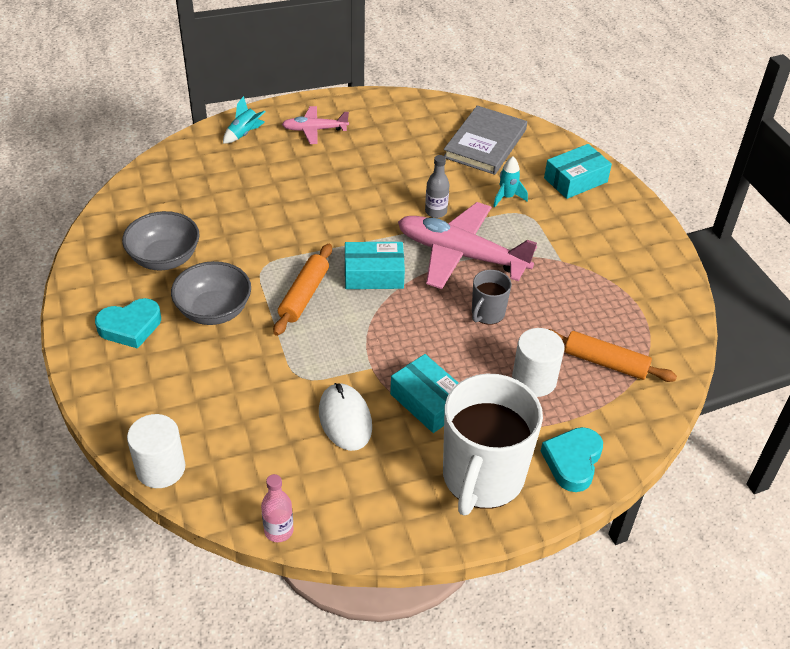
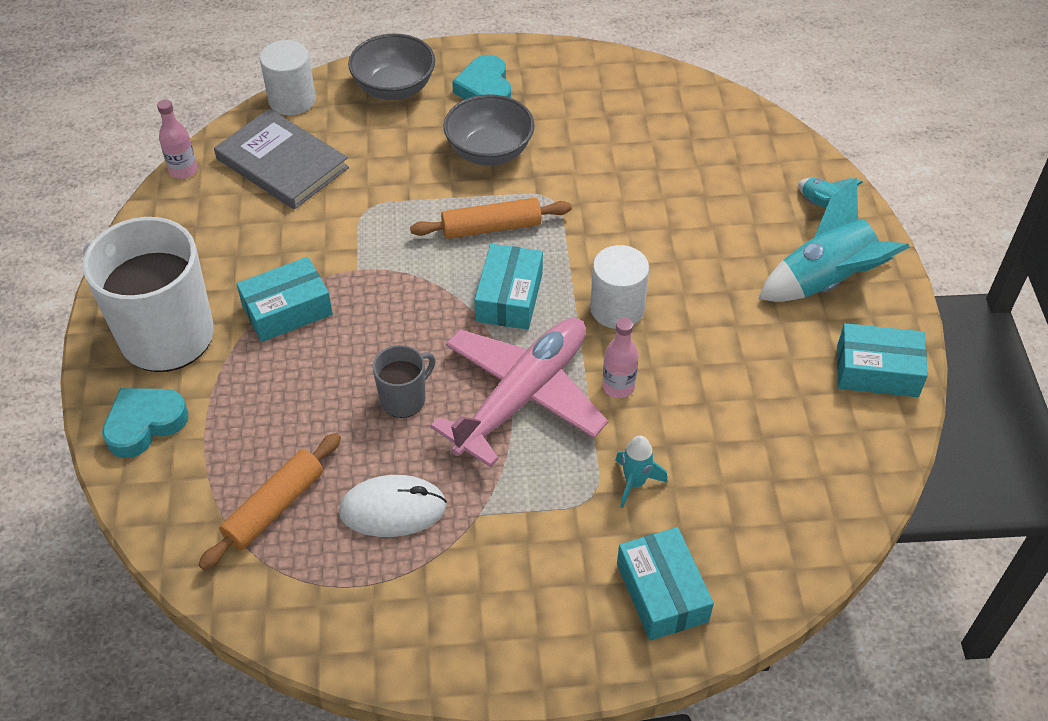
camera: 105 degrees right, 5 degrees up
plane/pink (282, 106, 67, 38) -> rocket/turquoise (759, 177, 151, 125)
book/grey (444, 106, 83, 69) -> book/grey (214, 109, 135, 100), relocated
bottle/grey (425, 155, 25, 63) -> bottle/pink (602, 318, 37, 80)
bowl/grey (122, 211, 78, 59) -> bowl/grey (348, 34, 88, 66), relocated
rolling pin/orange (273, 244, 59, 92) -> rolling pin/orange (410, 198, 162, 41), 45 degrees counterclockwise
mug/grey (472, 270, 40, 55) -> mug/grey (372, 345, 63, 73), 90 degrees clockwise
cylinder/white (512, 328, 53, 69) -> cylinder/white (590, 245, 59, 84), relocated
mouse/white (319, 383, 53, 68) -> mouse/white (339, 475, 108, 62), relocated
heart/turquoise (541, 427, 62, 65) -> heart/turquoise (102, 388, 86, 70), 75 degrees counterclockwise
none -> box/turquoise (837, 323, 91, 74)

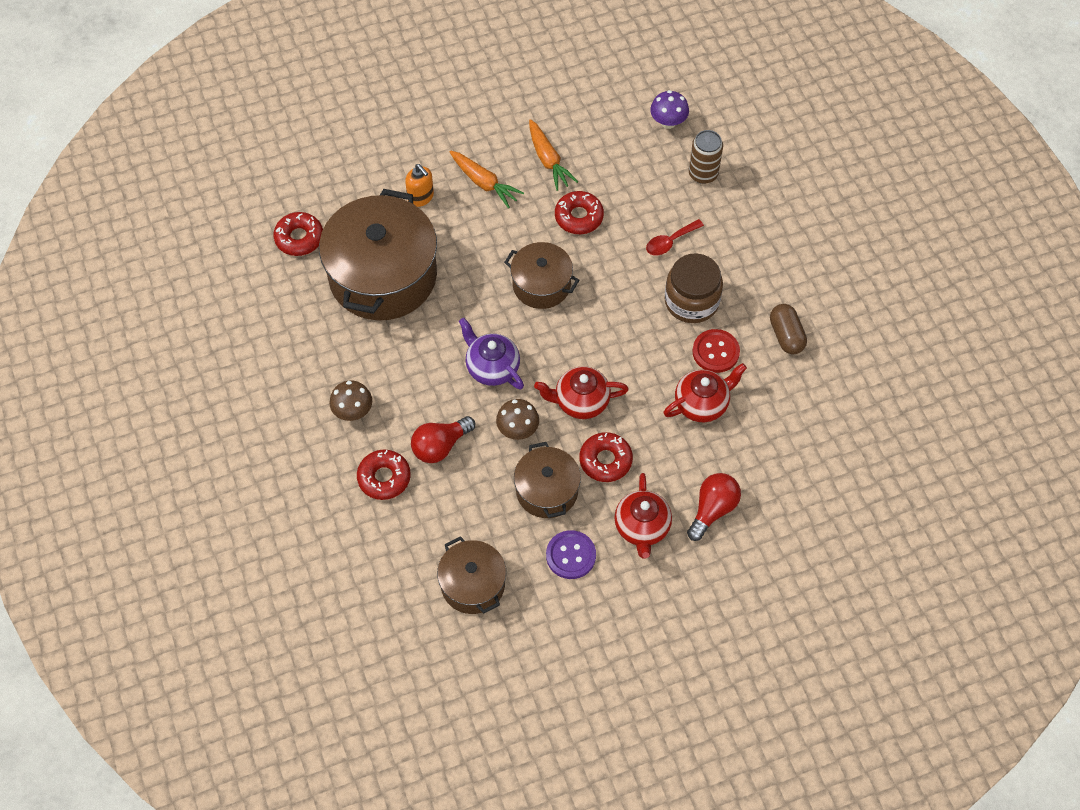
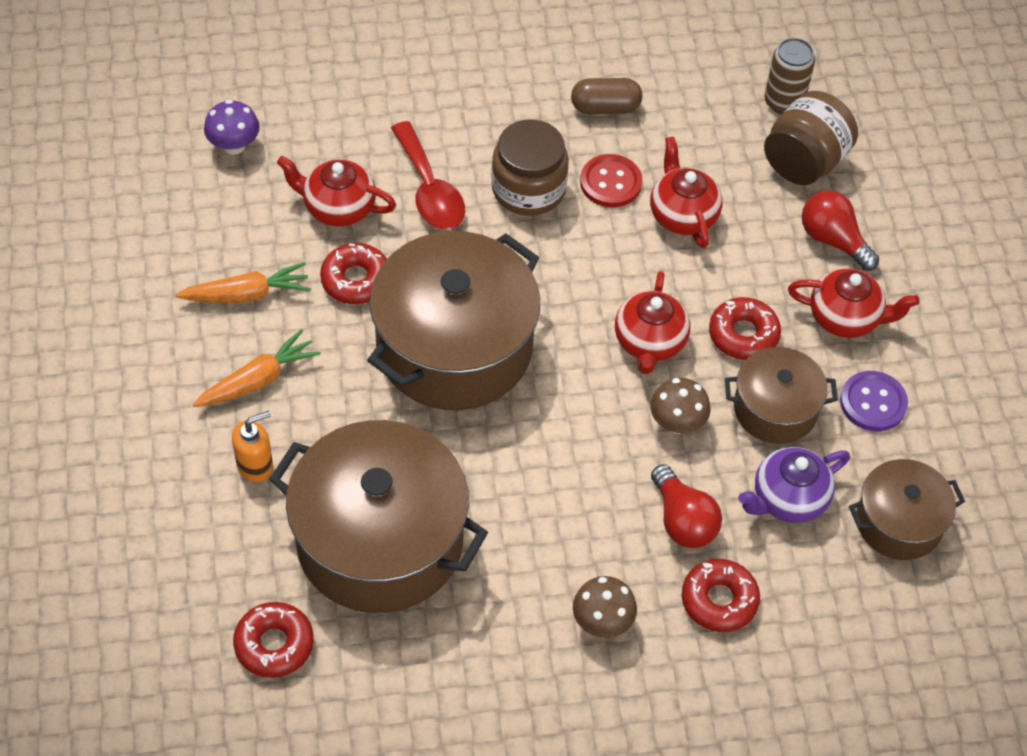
camera: 80 degrees left, 5 degrees down
can/brown (689, 130, 34, 54) -> can/brown (764, 38, 51, 76), relocated
spoon/red (646, 219, 58, 36) -> spoon/red (391, 121, 74, 109), x1.60
pot/brown (504, 242, 75, 67) -> pot/brown (367, 231, 173, 179), x1.86
teapot/purple (459, 318, 65, 71) -> teapot/purple (738, 447, 112, 76), relocated
none -> jar/brown (764, 91, 94, 94)
none -> teapot/red (277, 156, 119, 70)

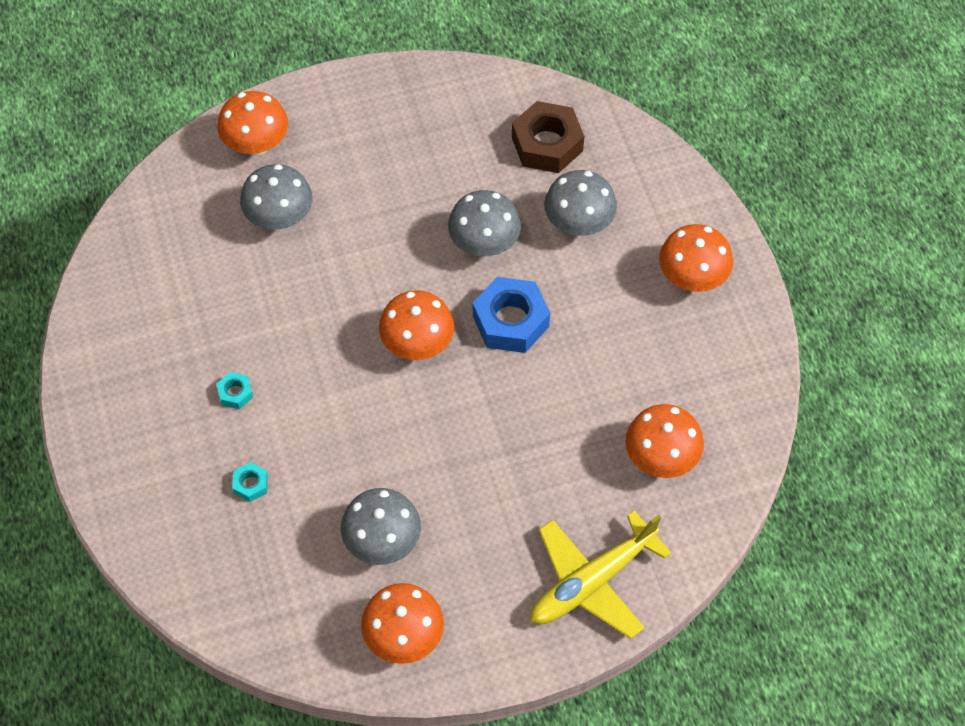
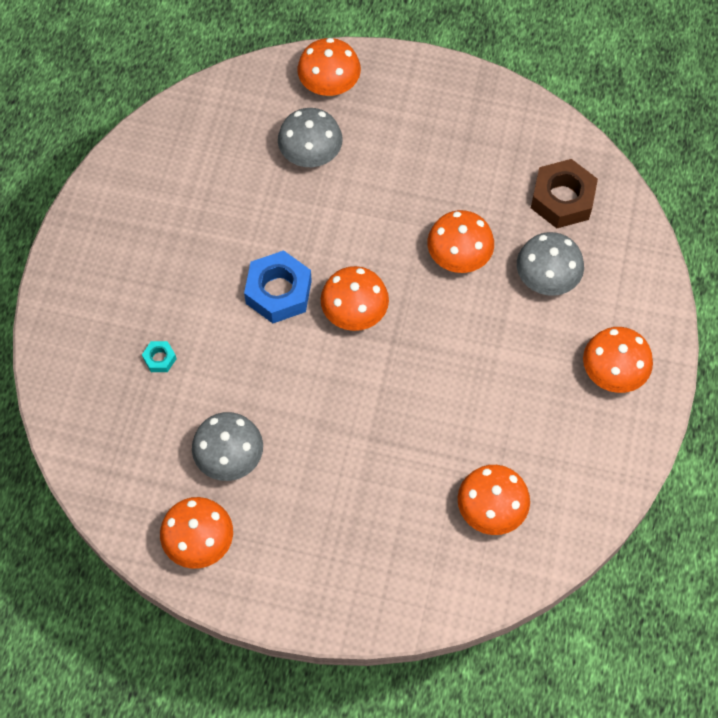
camera: 30 degrees right, 5 degrees up
mushroom/grey (448, 190, 73, 66) -> mushroom/orange (427, 210, 67, 63)
nut/blue (473, 277, 77, 76) -> nut/blue (244, 250, 68, 73), relocated
nut/turquoise (216, 372, 37, 37) -> none
plane/yellow (530, 510, 141, 129) -> none

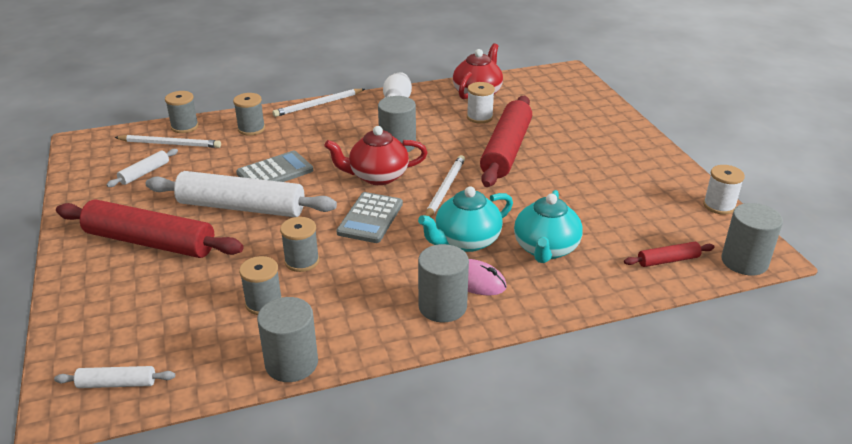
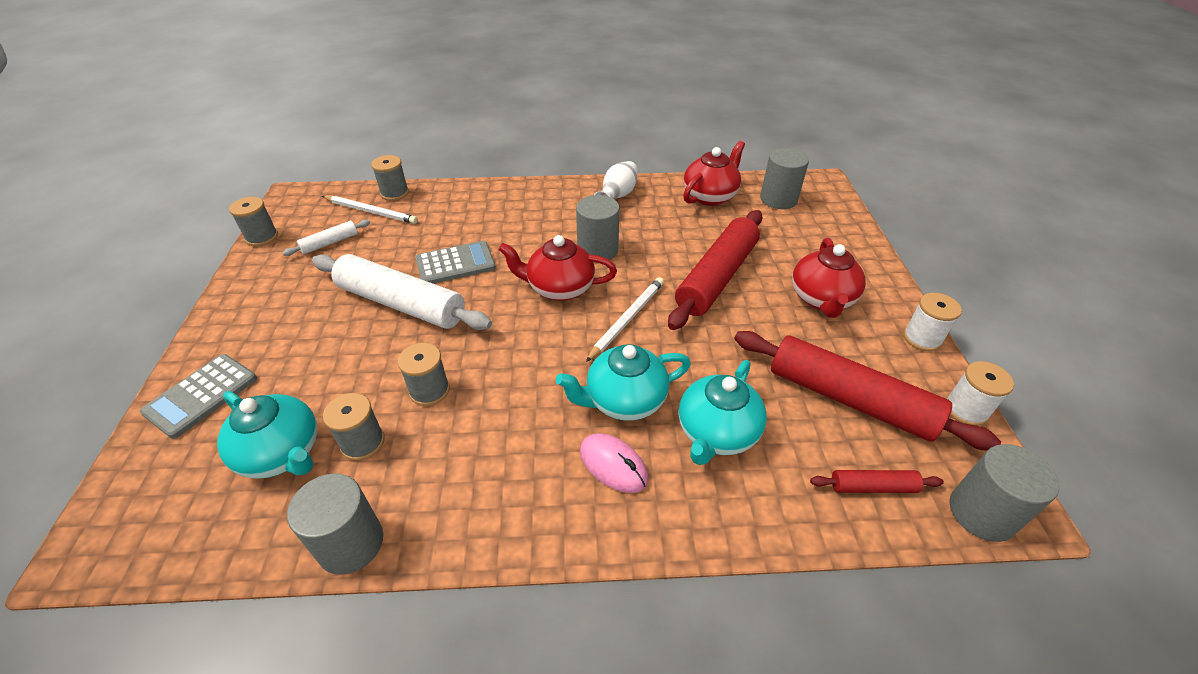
camera: 15 degrees right, 10 degrees up
spool/white (467, 82, 28, 42) -> spool/white (903, 293, 59, 58), relocated
pencil/white (272, 89, 93, 28) -> none
spool/grey (233, 93, 32, 42) -> spool/grey (229, 197, 49, 49), relocated
calculator/grey (336, 192, 67, 51) -> calculator/grey (140, 354, 117, 85), relocated
rolling pin/red (56, 200, 188, 58) -> rolling pin/red (734, 331, 267, 120), relocated
cylinder/grey (418, 244, 51, 78) -> cylinder/grey (760, 148, 49, 61), relocated
rolling pin/white (54, 366, 121, 22) -> none
none -> teapot/red (792, 238, 74, 80)
none -> teapot/turquoise (217, 391, 100, 88)

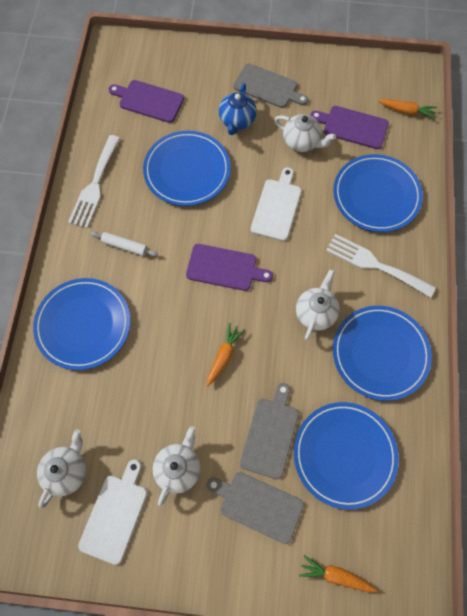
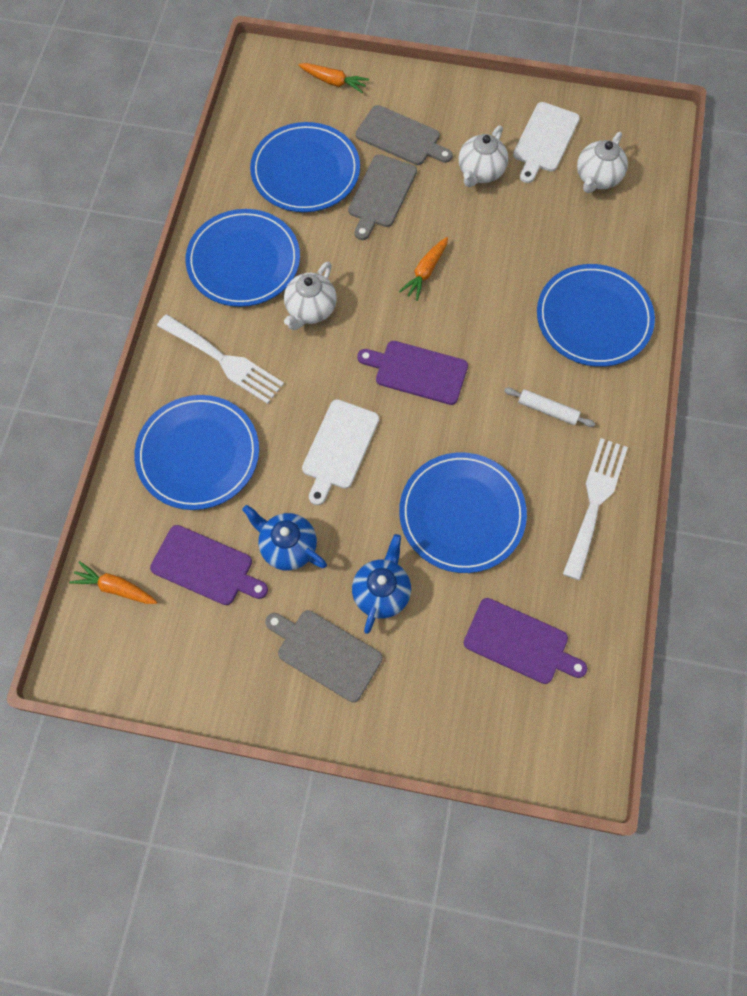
camera: 175 degrees left, 0 degrees up
teapot/white (274, 114, 62, 38) -> teapot/blue (242, 505, 85, 66)

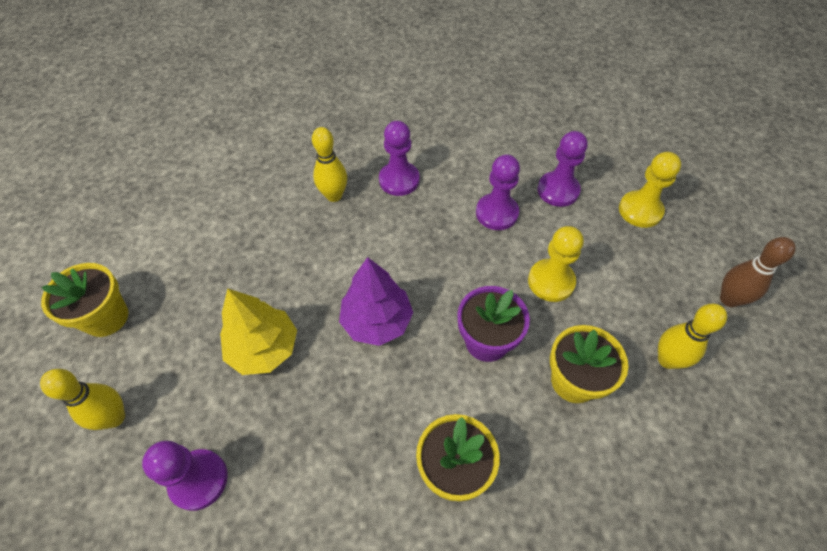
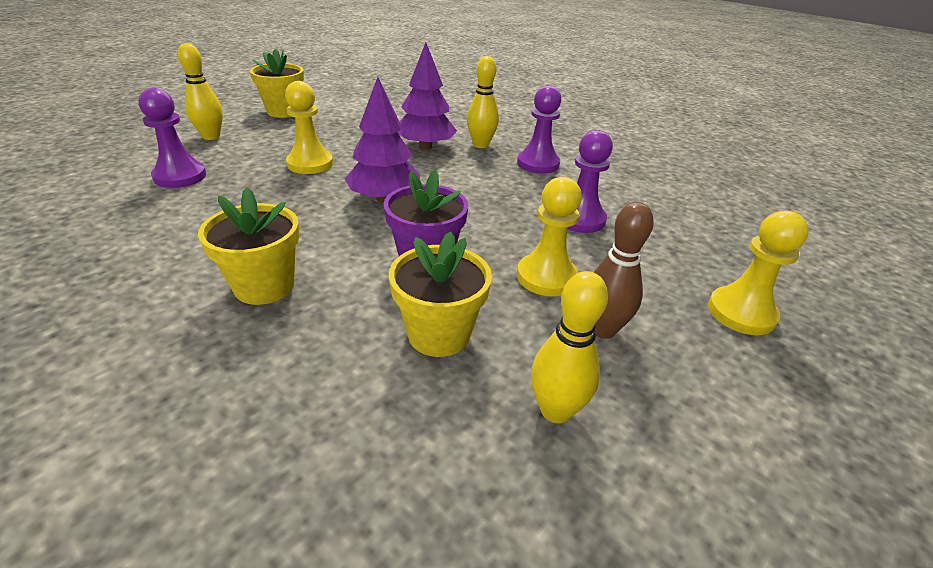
camera: 50 degrees right, 20 degrees down
pawn/purple (538, 131, 50, 76) -> none
bowling pin/brown (720, 237, 76, 70) -> bowling pin/brown (594, 202, 60, 137), relocated
tree/yellow (220, 288, 77, 87) -> pawn/yellow (285, 81, 48, 93)
none -> tree/purple (397, 43, 60, 107)

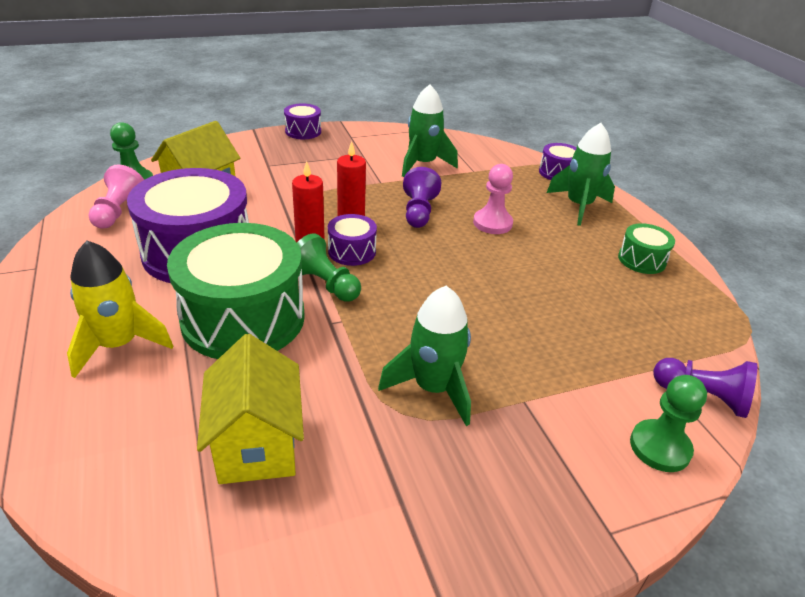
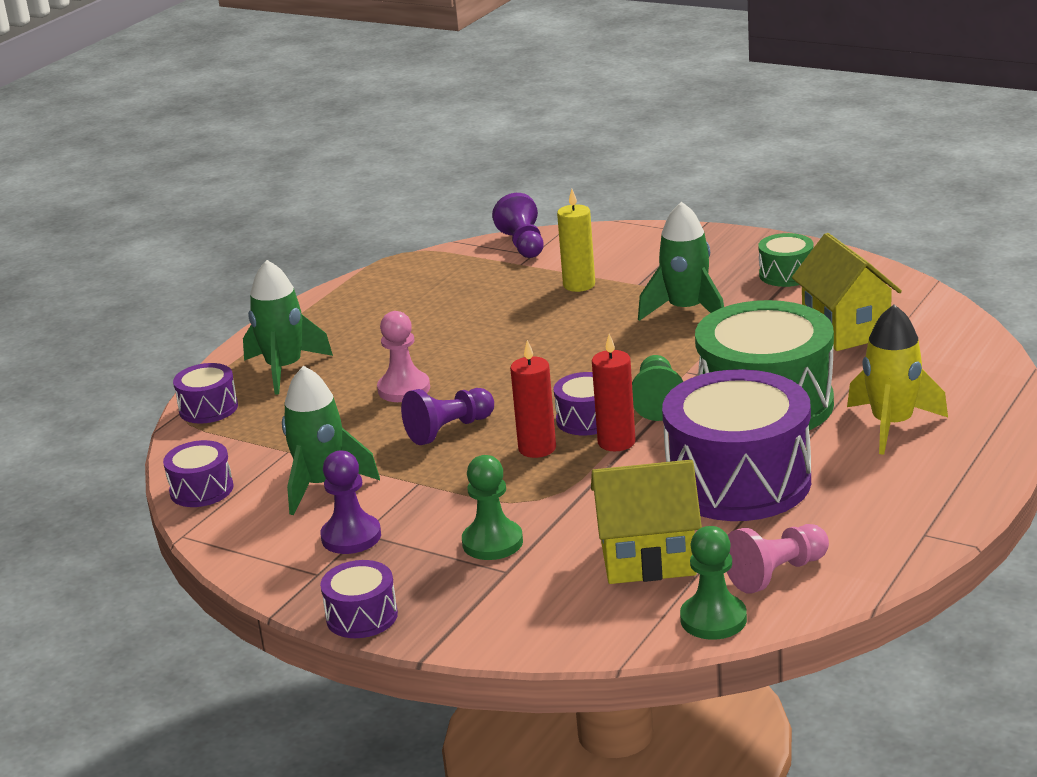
camera: 125 degrees left, 10 degrees down
drum/green (618, 223, 57, 51) -> drum/green (758, 233, 56, 54), relocated
house/yellow (197, 334, 107, 150) -> house/yellow (792, 233, 110, 118), 60 degrees counterclockwise
pawn/green (630, 375, 77, 97) -> pawn/green (462, 455, 61, 105), relocated
none -> candle/yellow (557, 189, 38, 103)
none -> drum/purple (163, 440, 70, 67)
none -> pawn/purple (320, 451, 61, 103)

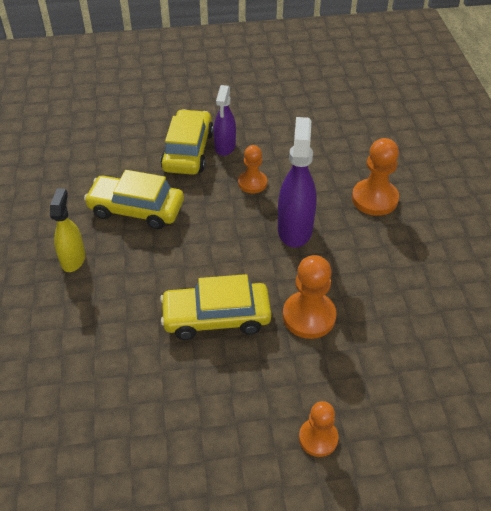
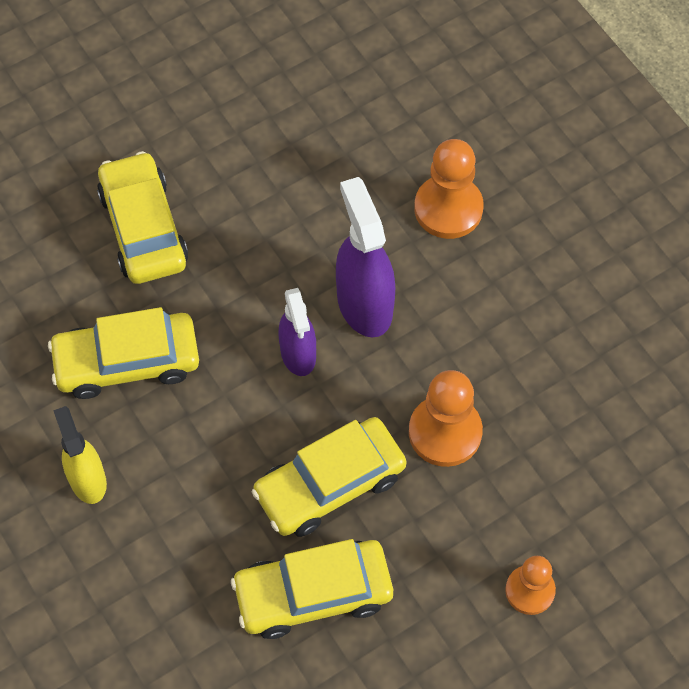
camera: 25 degrees left, 15 degrees up
spray bottle/purple (214, 85, 22, 71) -> spray bottle/purple (279, 288, 37, 88), relocated
pawn/orange (238, 145, 29, 48) -> none
none -> car/yellow (231, 539, 162, 100)

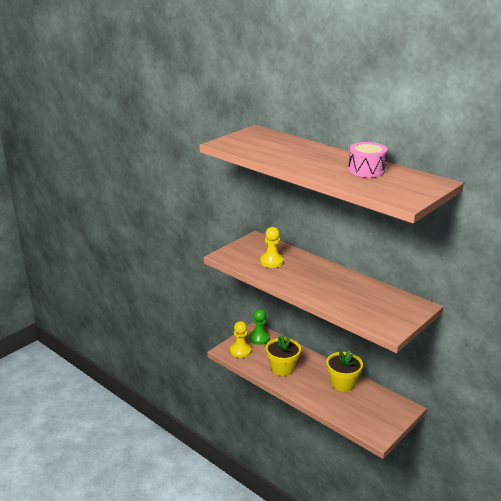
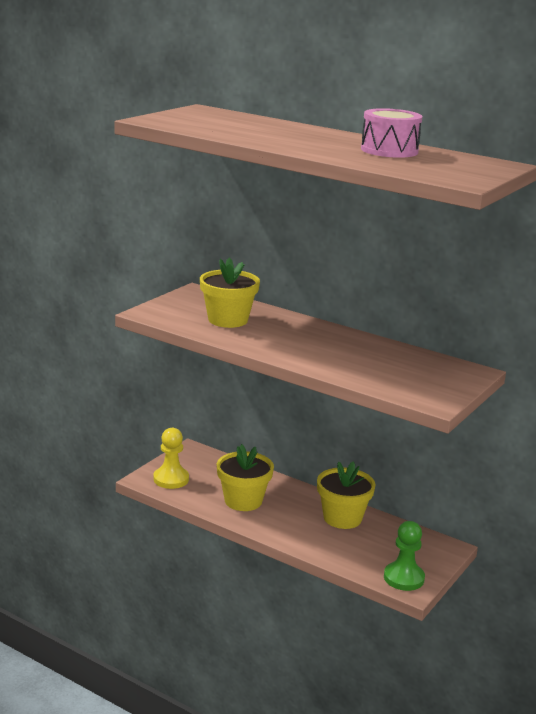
camera: 10 degrees left, 5 degrees down
pawn/yellow (260, 227, 24, 41) -> flower pot/yellow (200, 257, 60, 71)
pawn/green (249, 309, 21, 36) -> pawn/green (384, 521, 41, 70), relocated

